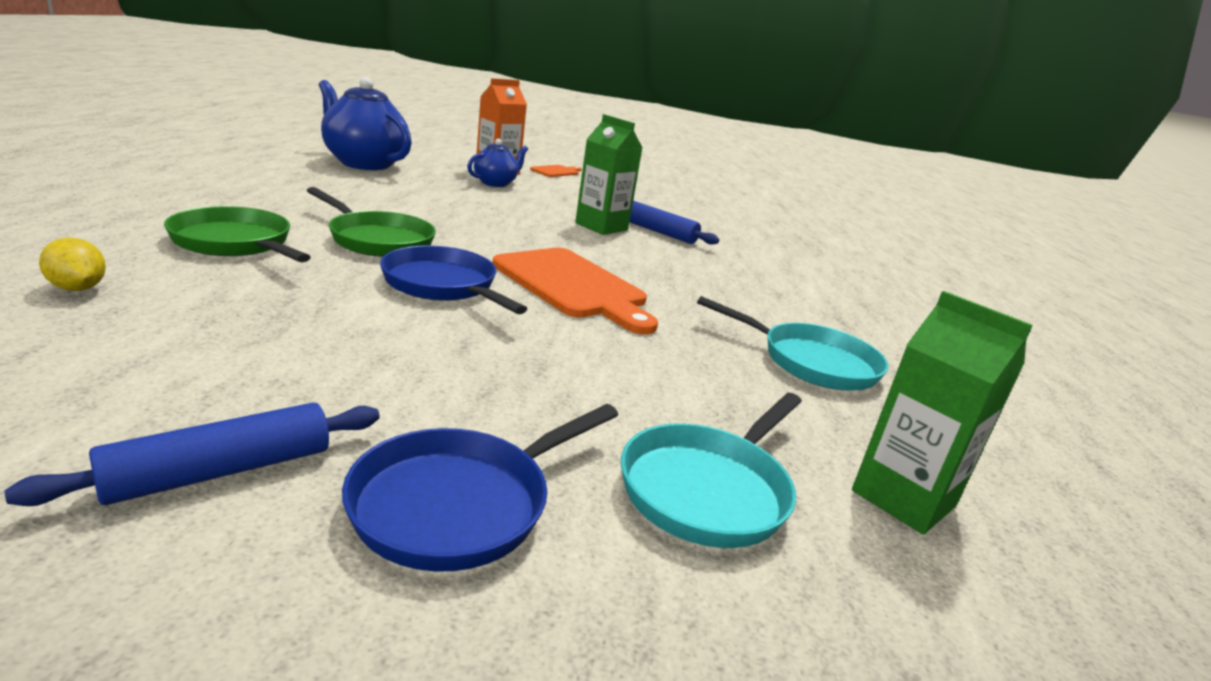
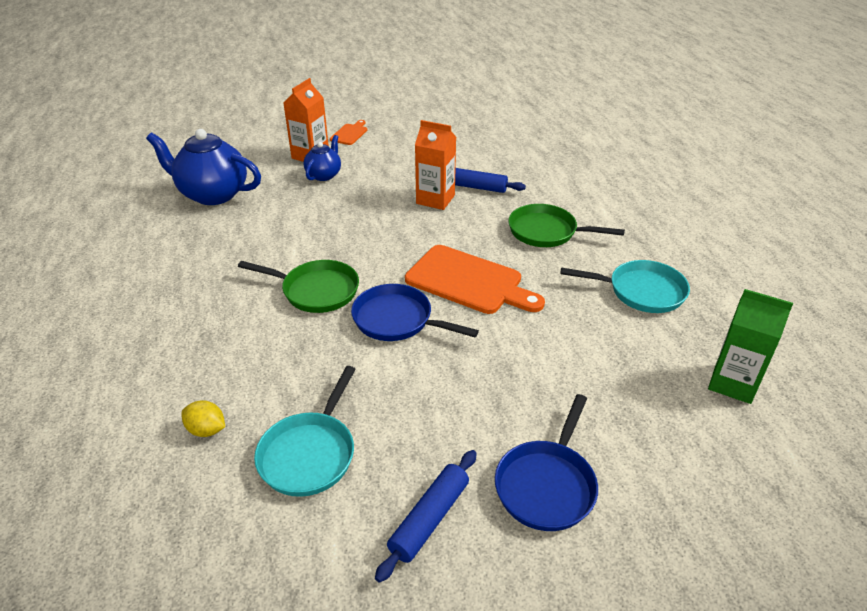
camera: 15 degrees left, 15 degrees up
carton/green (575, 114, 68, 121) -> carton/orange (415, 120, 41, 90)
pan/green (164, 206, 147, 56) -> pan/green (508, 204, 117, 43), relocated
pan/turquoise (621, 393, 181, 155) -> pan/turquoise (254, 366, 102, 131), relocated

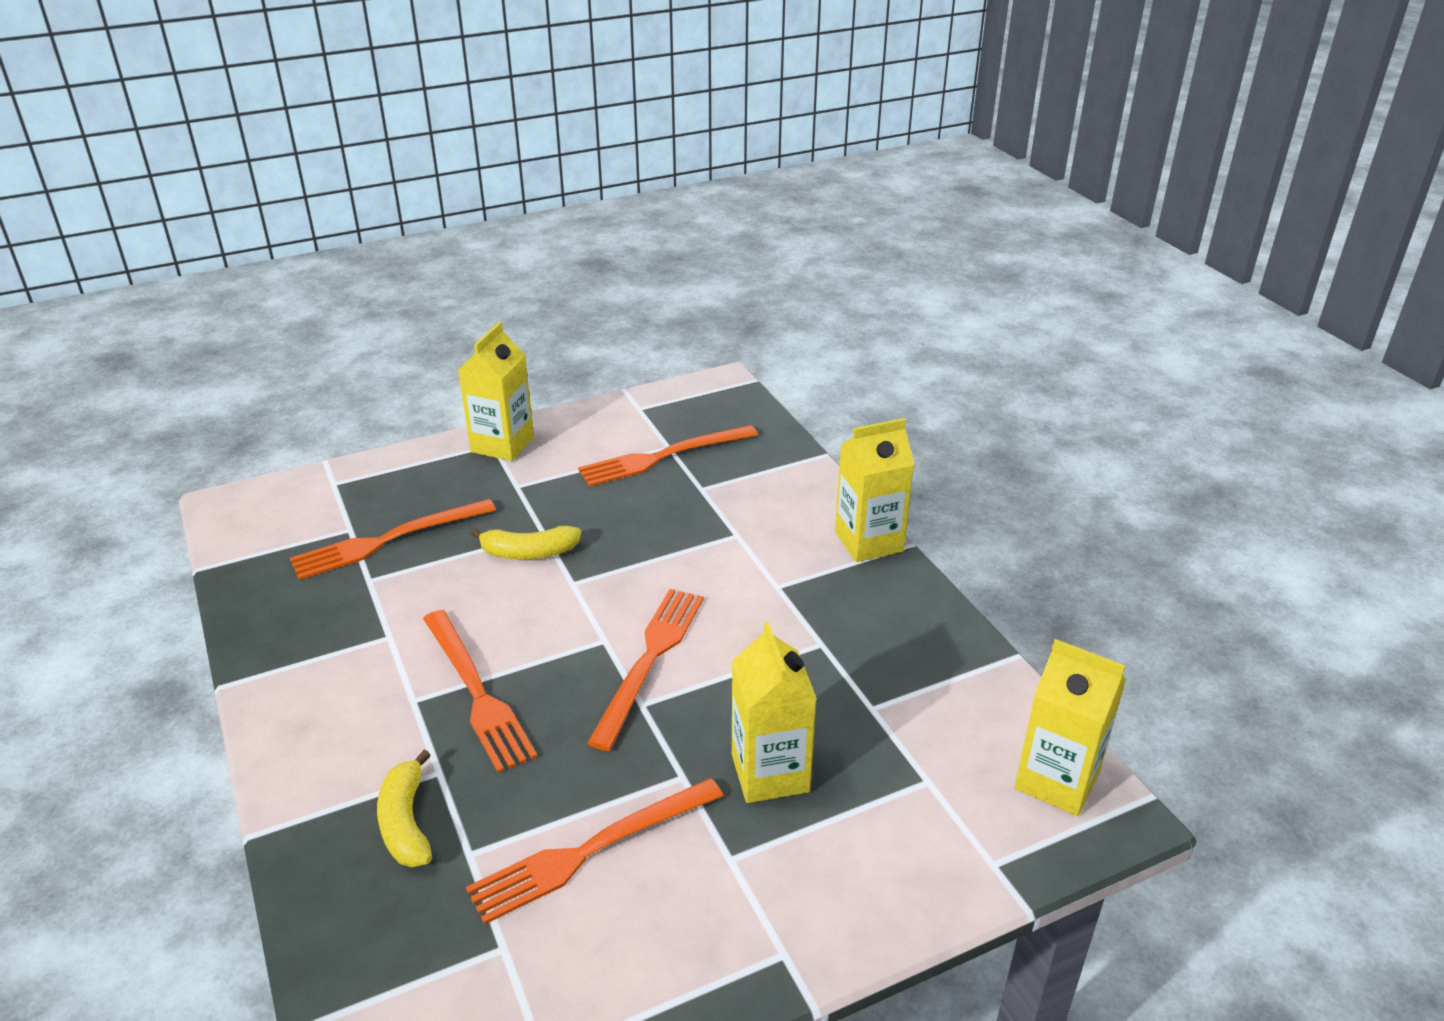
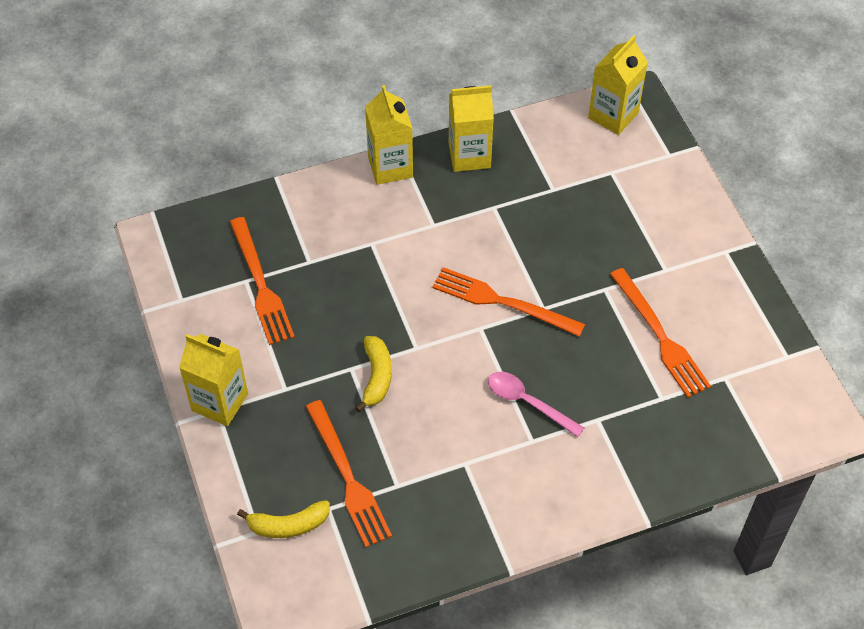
camera: 85 degrees left, 20 degrees up
fork/orange (423, 610, 115, 163) -> spoon/pink (488, 372, 96, 65)
carton/yellow (732, 622, 85, 181) -> carton/yellow (449, 85, 45, 87), relocated
banana/yellow (377, 750, 55, 117) -> banana/yellow (237, 500, 93, 38), relocated

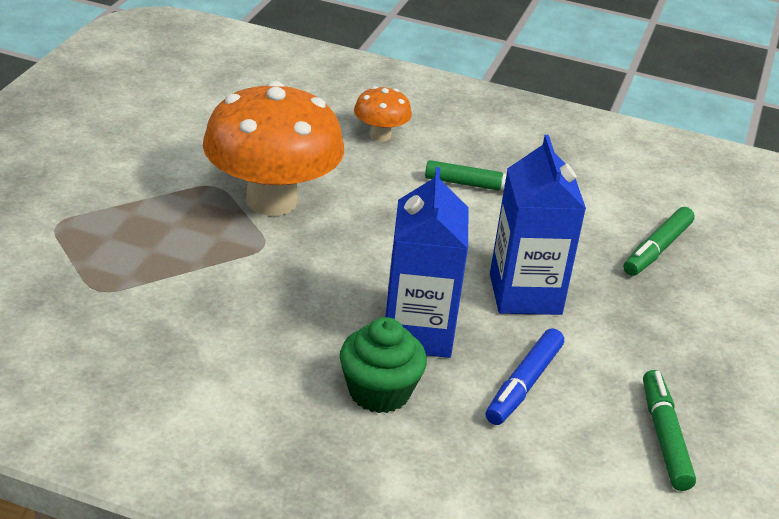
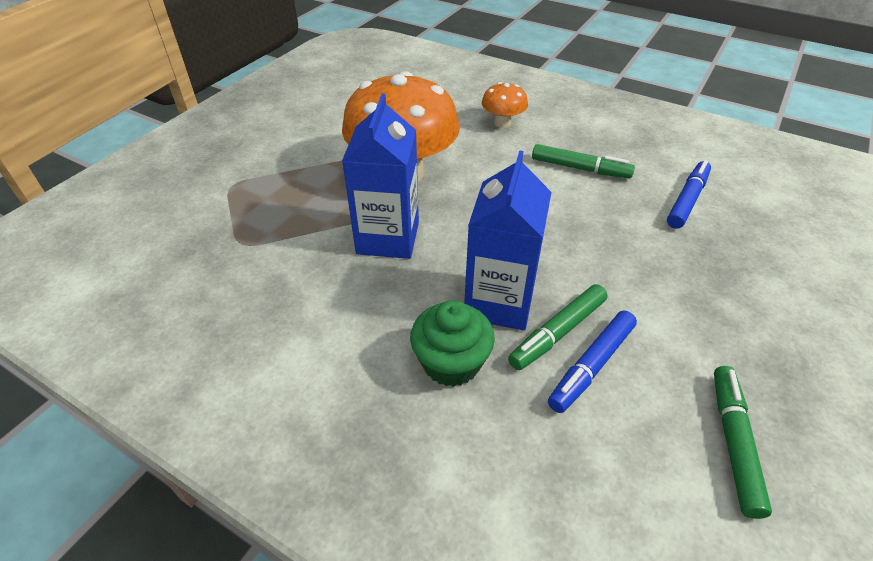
camera: 15 degrees right, 10 degrees up
carton/blue (490, 135, 96, 180) -> carton/blue (342, 94, 77, 165), relocated
marker/green (623, 207, 72, 69) -> marker/green (508, 284, 99, 86), relocated
none -> marker/blue (667, 160, 44, 69)

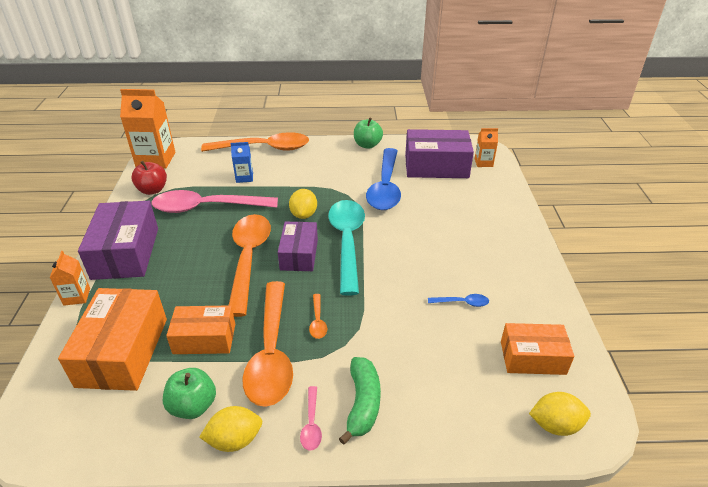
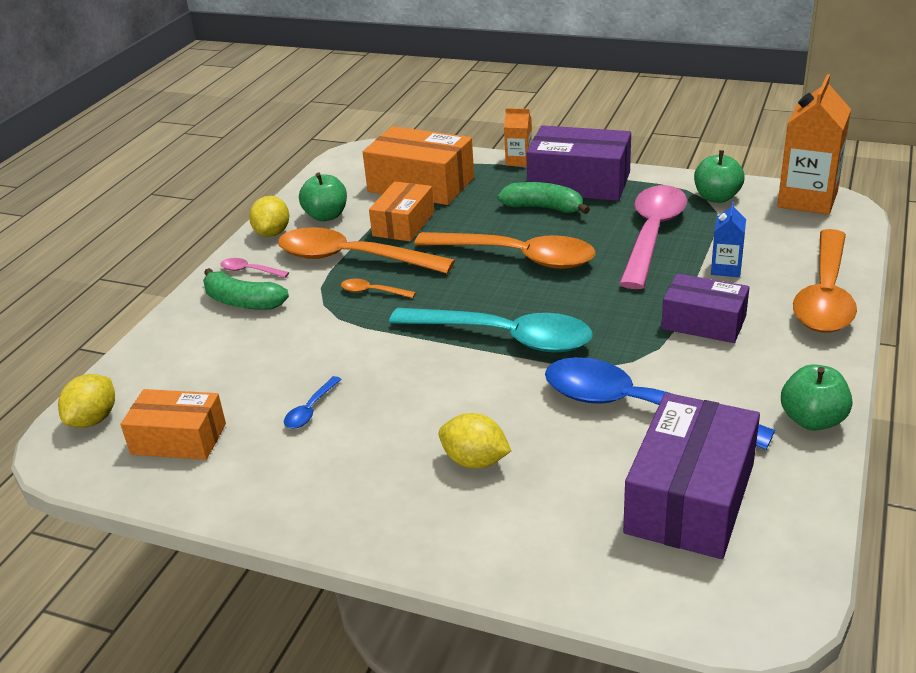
camera: 115 degrees right, 5 degrees down
carton/orange (475, 128, 23, 39) -> none
apple/red (131, 161, 36, 34) -> apple/green (694, 150, 51, 53)
lemon/yellow (289, 189, 28, 30) -> lemon/yellow (438, 413, 73, 56), relocated
box/purple (278, 222, 40, 49) -> box/purple (661, 273, 88, 70), relocated
box/orange (501, 323, 73, 52) -> box/orange (120, 389, 106, 71), 75 degrees clockwise
none -> banana/green (497, 182, 93, 32)

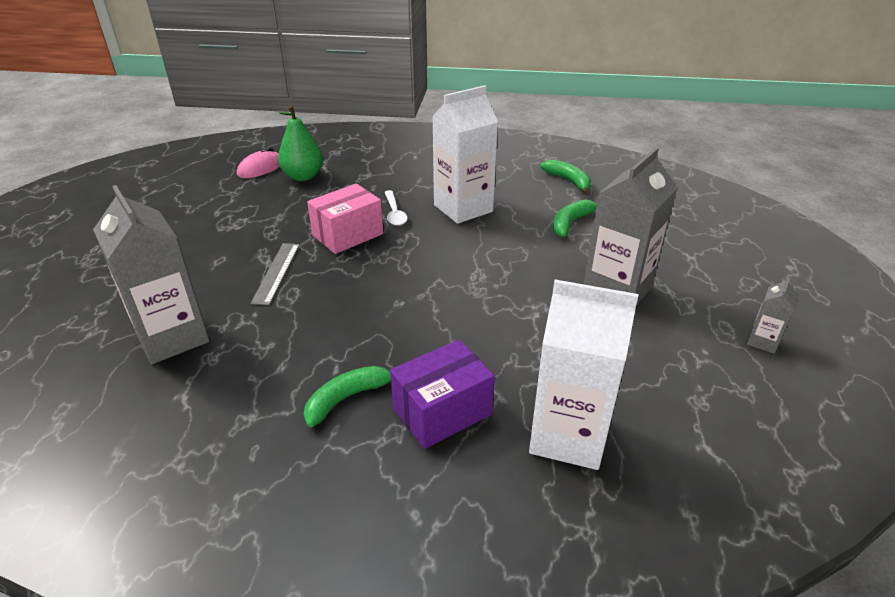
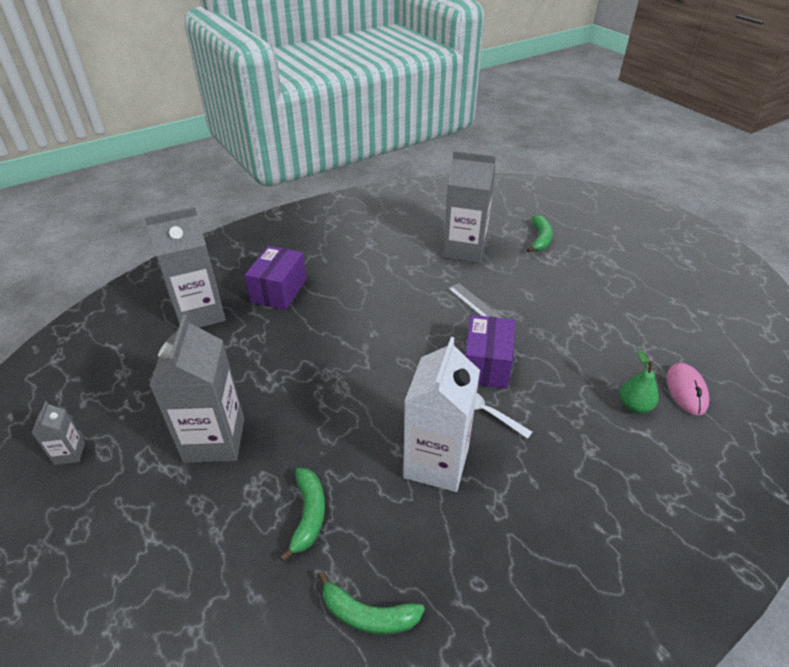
camera: 140 degrees right, 5 degrees up
pear/green (278, 105, 45, 76) -> pear/green (620, 350, 39, 63), x0.66
box/pink (307, 183, 76, 71) -> box/purple (465, 315, 50, 74)
carton/white (529, 279, 109, 191) -> carton/grey (145, 207, 81, 121)
banana/green (304, 366, 87, 61) -> banana/green (527, 215, 26, 38), relocated

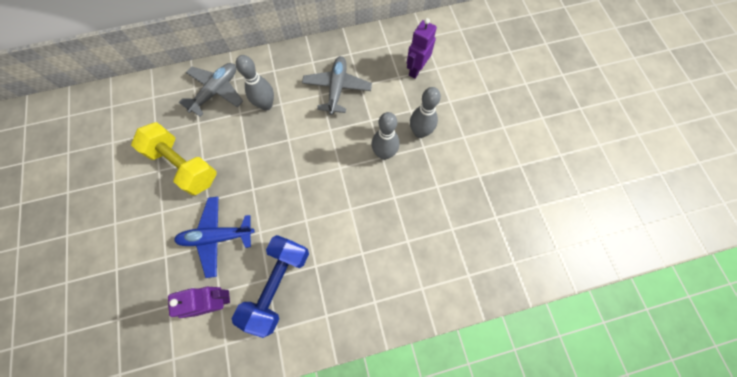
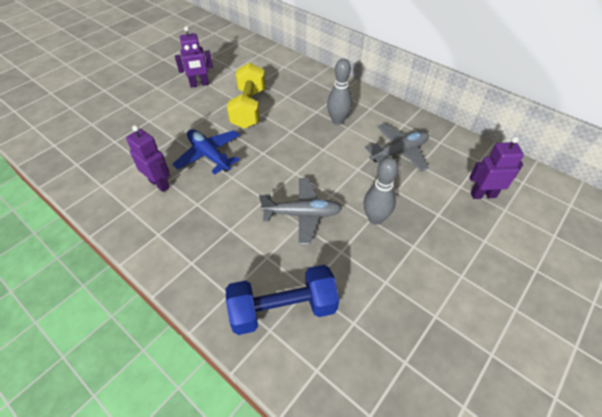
camera: 55 degrees right, 20 degrees down
plane/grey (179, 63, 64, 54) -> plane/grey (259, 178, 83, 67), relocated
bowling pin/grey (410, 87, 31, 51) -> none
dumbbell/blue (232, 235, 77, 103) -> dumbbell/blue (226, 265, 113, 70), relocated
none -> robot/purple (175, 26, 38, 62)

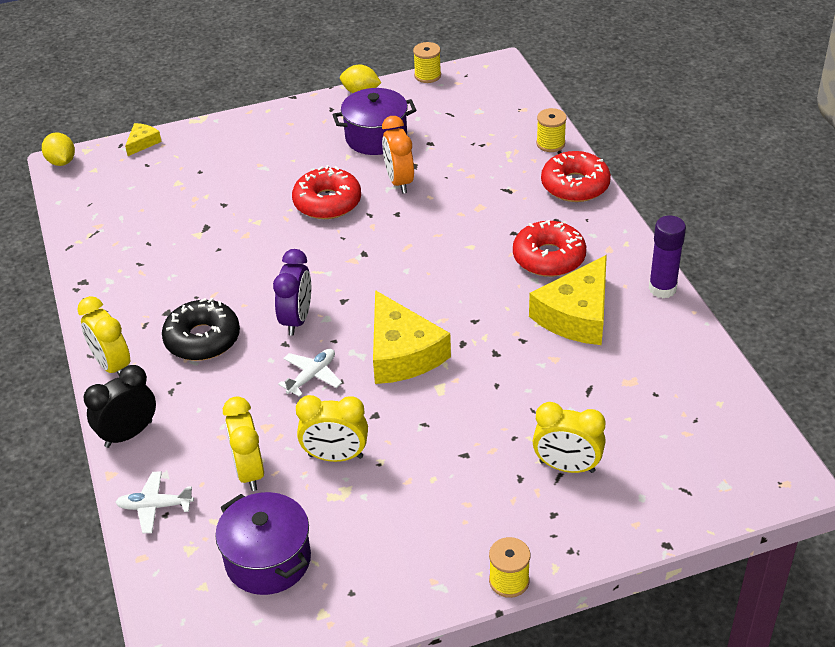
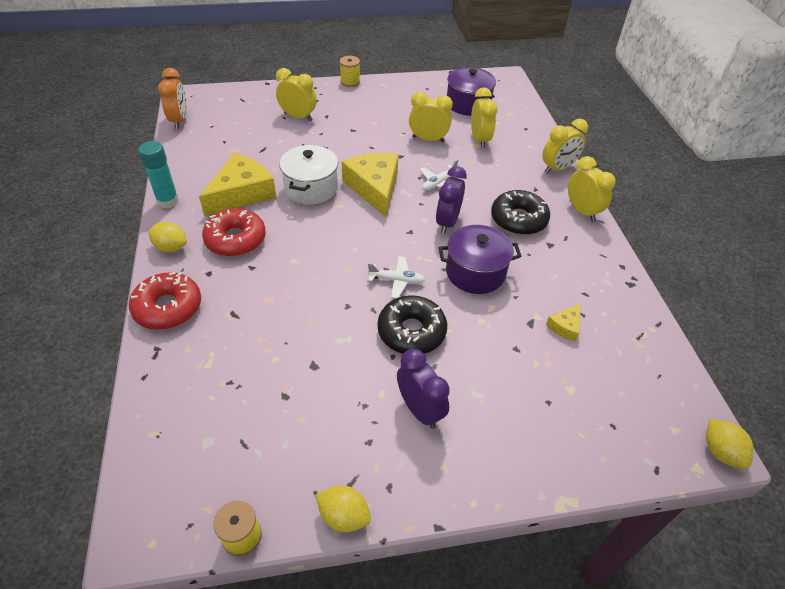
camera: 175 degrees left, 5 degrees up
pot/purple (333, 88, 84, 67) -> pot/purple (438, 225, 84, 69), relocated
spool/yellow (536, 108, 31, 44) -> none
clock/orange (382, 116, 32, 78) -> clock/orange (158, 68, 29, 61), relocated
cheese/yellow (125, 123, 37, 33) -> cheese/yellow (546, 303, 35, 39), relocated
donut/red (292, 165, 69, 54) -> donut/black (377, 295, 70, 59)
glue stick/purple (649, 216, 37, 83) -> glue stick/turquoise (138, 141, 41, 67)
clock/black (84, 365, 72, 83) -> clock/yellow (542, 119, 46, 54)
plane/white (115, 471, 79, 62) -> plane/white (368, 256, 58, 43), relocated
none -> pot/white (280, 145, 58, 59)
none -> lemon/yellow (148, 222, 39, 30)
none -> clock/purple (397, 349, 53, 80)

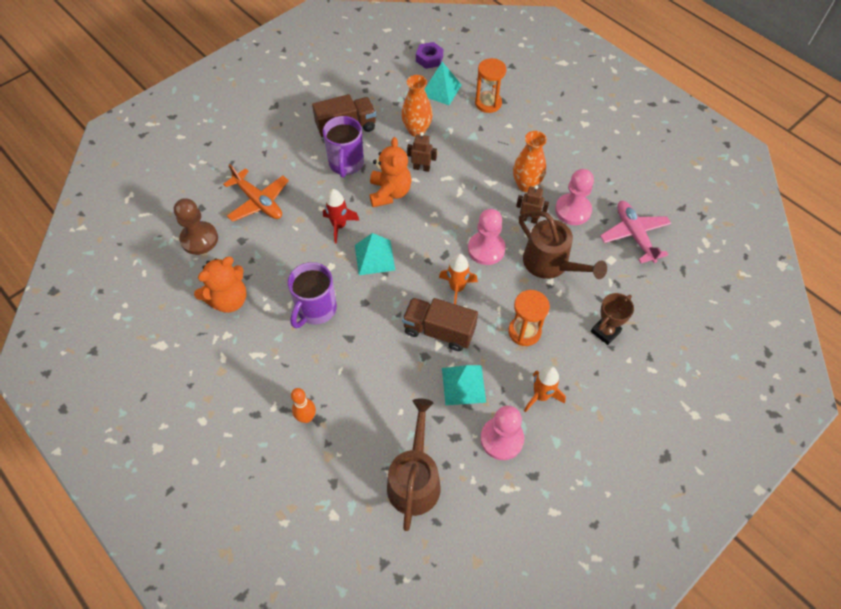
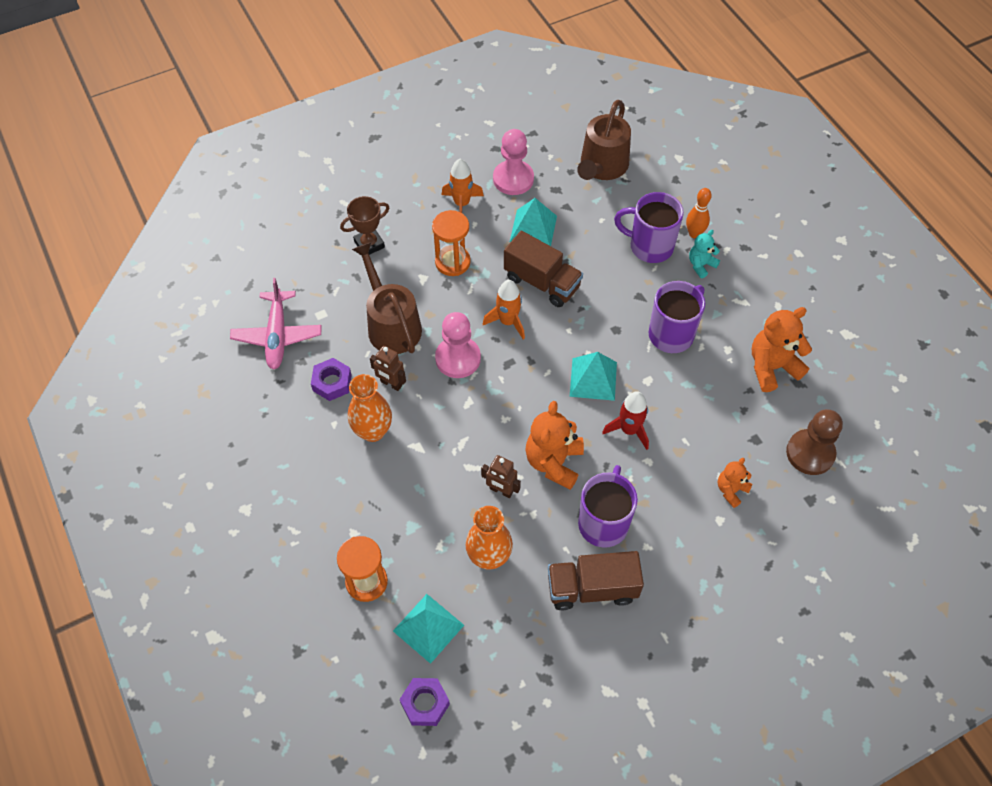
camera: 165 degrees left, 0 degrees up
plane/orange (223, 164, 66, 58) -> teddy bear/orange (718, 458, 34, 50)
pawn/pink (555, 169, 39, 56) -> nut/purple (311, 358, 41, 43)
none -> mug/purple (614, 192, 70, 71)
none -> teddy bear/turquoise (689, 230, 31, 48)

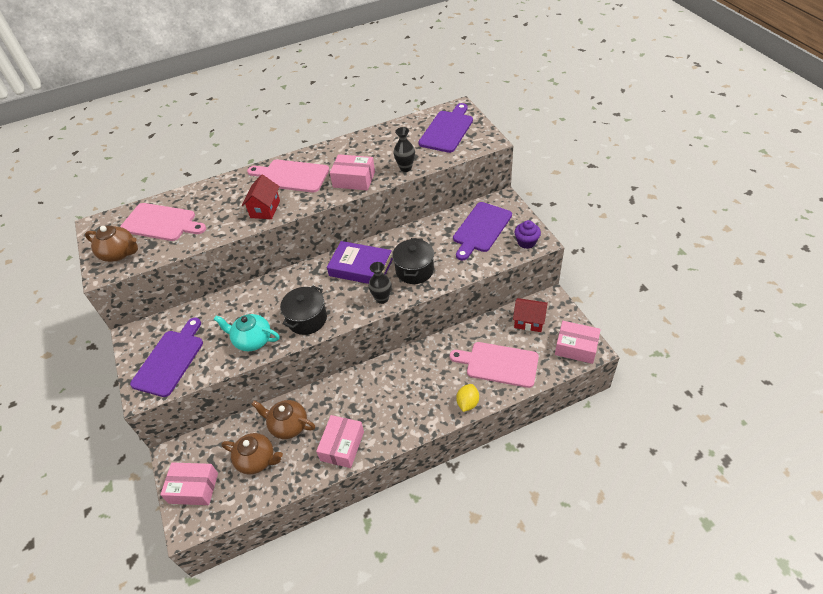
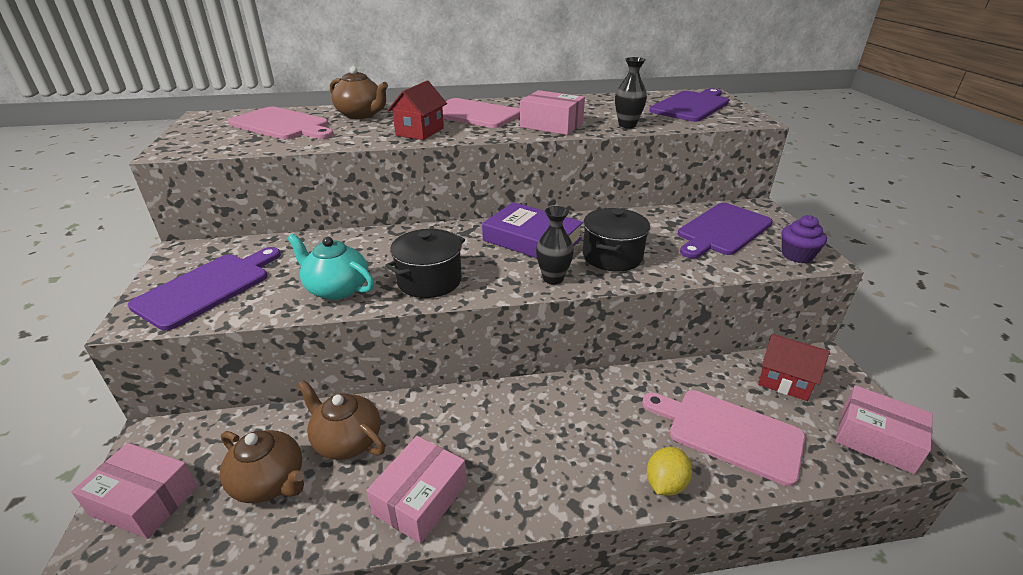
camera: 10 degrees right, 15 degrees down
teapot/brown (85, 225, 53, 37) -> teapot/brown (330, 66, 58, 53), relocated

